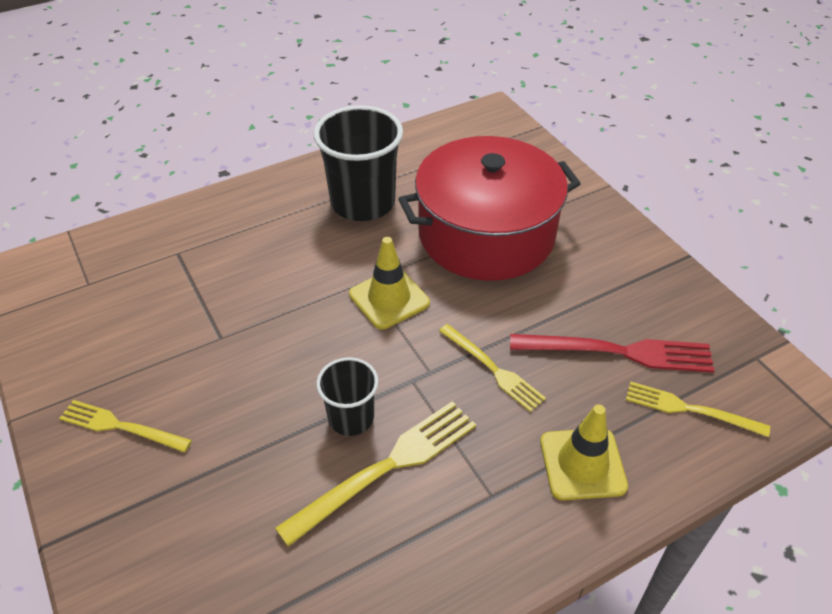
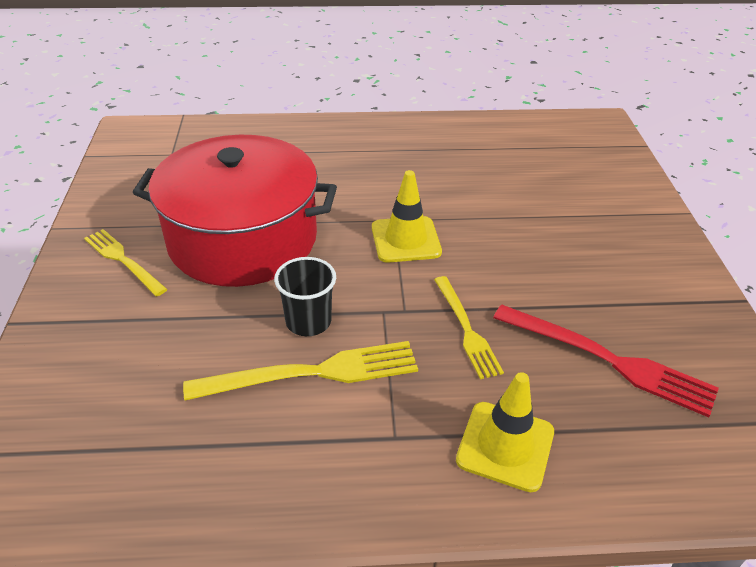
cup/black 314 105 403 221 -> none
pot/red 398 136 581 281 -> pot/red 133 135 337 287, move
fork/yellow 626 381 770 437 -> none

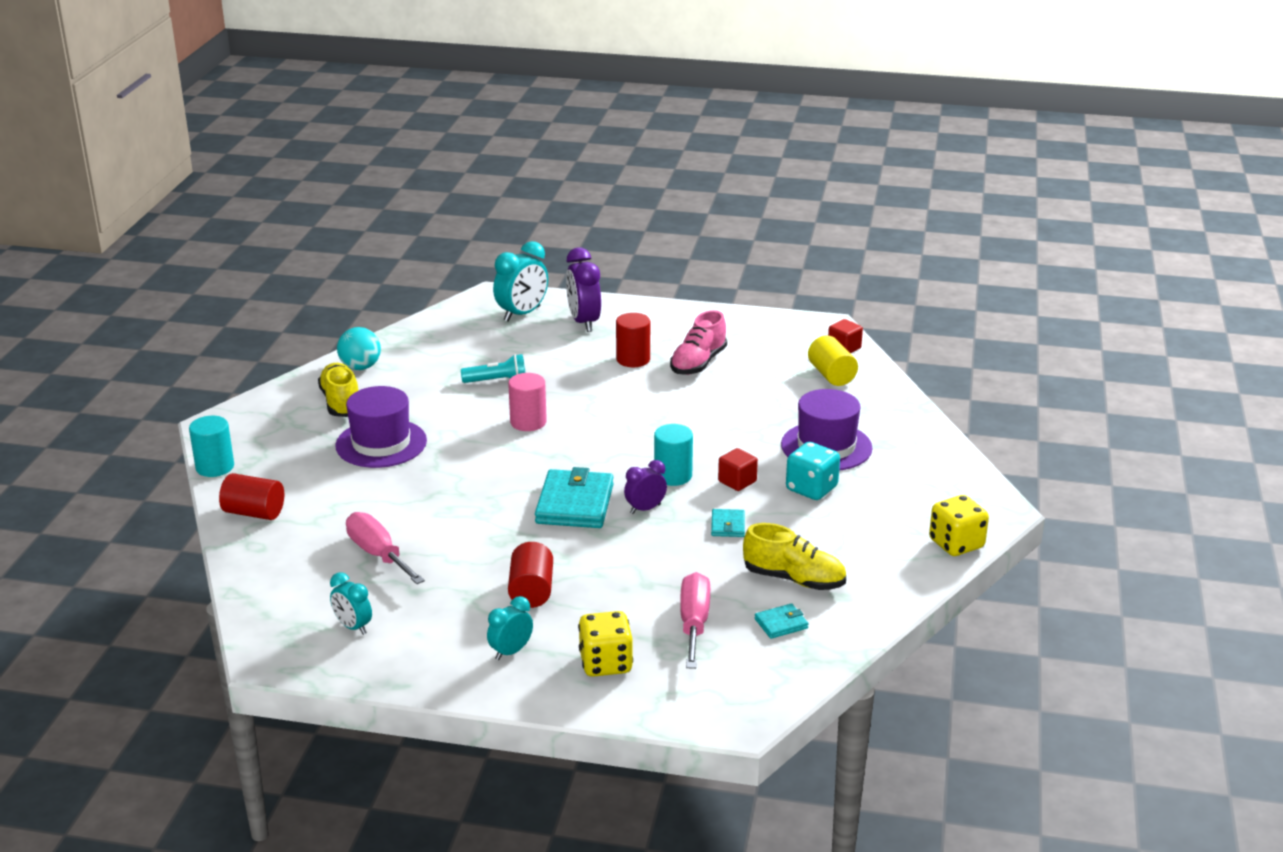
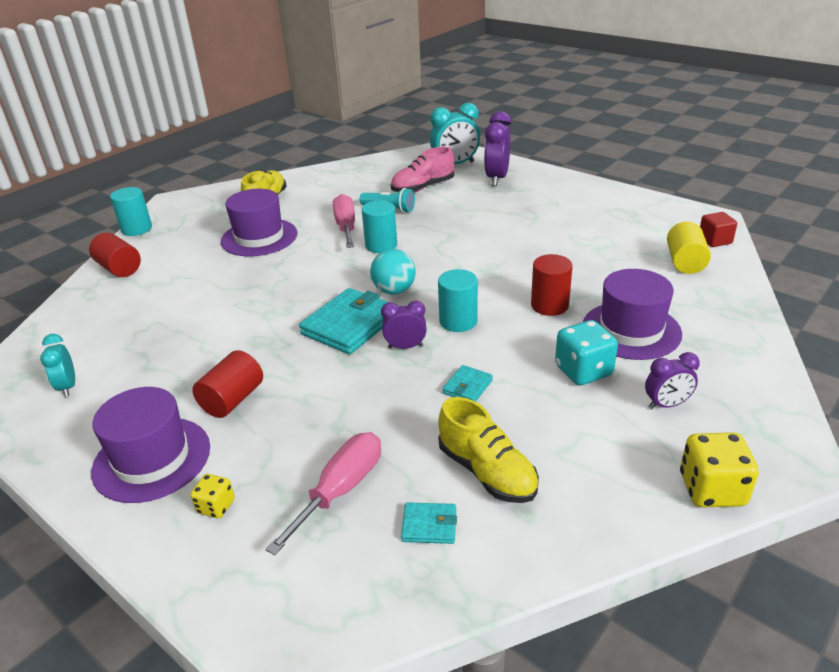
shoe/pink 670 310 727 375 -> shoe/pink 391 147 454 192, move
cylinder/red 616 313 650 367 -> cylinder/red 531 254 573 316, move
ball/turquoise 337 327 381 370 -> ball/turquoise 370 249 416 294, move
cylinder/pink 508 373 547 431 -> cylinder/turquoise 361 200 397 253
cube/red 718 448 758 491 -> none
screwdriver/pink 346 512 425 584 -> screwdriver/pink 333 194 355 248, move
clock/turquoise 487 596 533 660 -> hat/purple 91 387 210 503
dice/yellow 578 611 633 677 -> dice/yellow 190 474 235 518, x0.56
none -> clock/purple 645 352 700 409

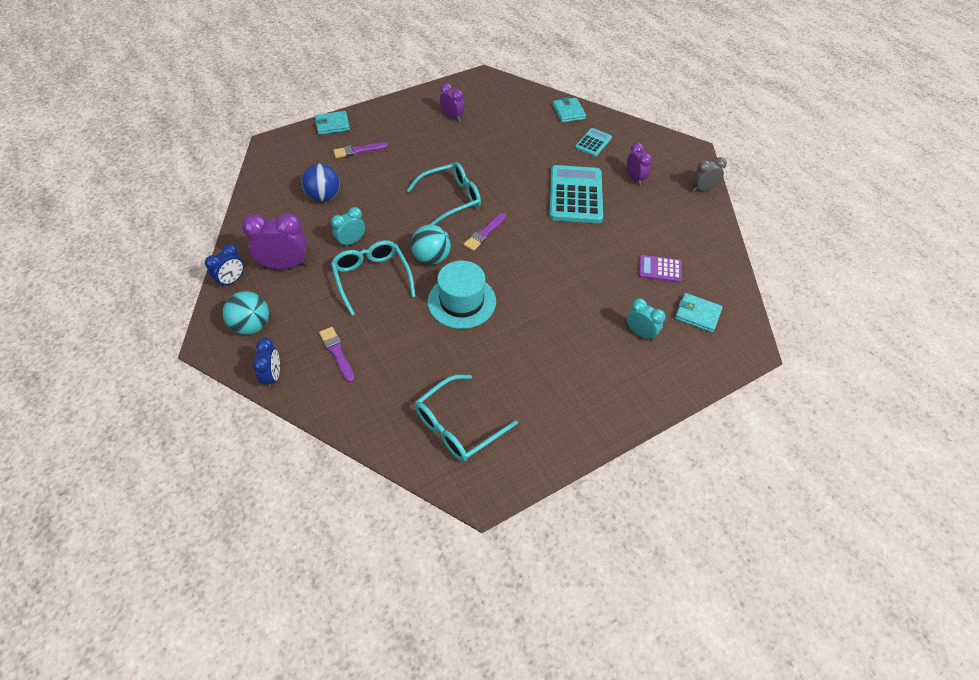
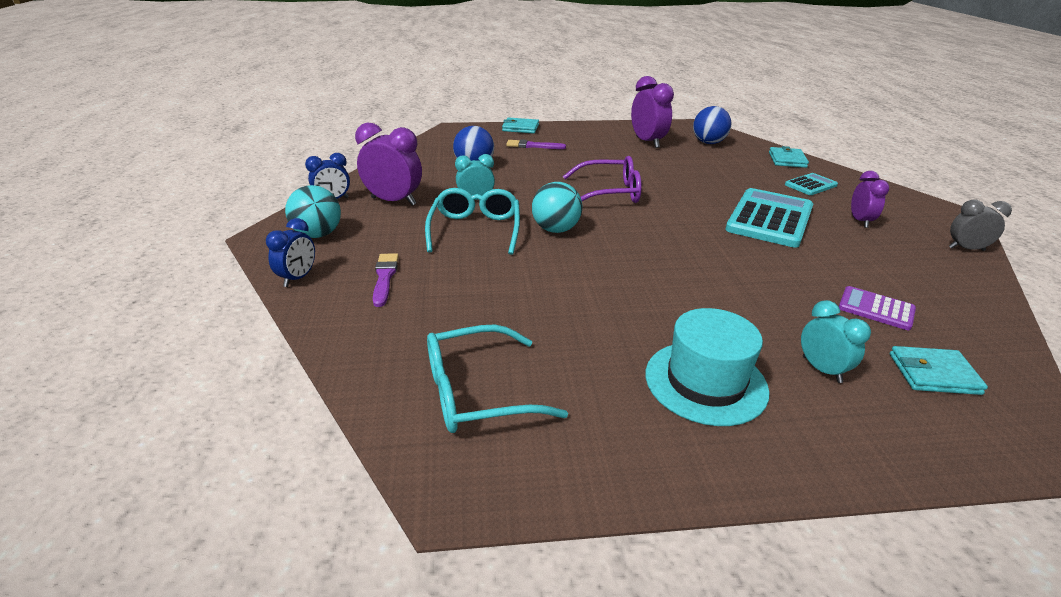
clock/purple 440 83 465 121 -> clock/purple 631 76 674 148, x1.63
glasses/turquoise 407 162 481 225 -> glasses/purple 563 156 641 203
brush/purple 463 213 506 251 -> none
hat/turquoise 428 261 496 329 -> hat/turquoise 645 308 770 426, move
wallet/turquoise 675 293 723 333 -> wallet/turquoise 890 346 988 395, 45 degrees counterclockwise
none -> ball/blue 693 106 731 144

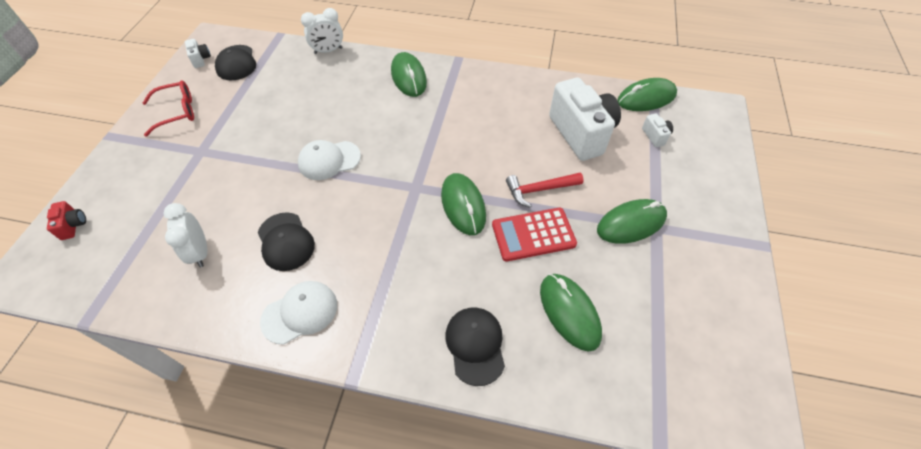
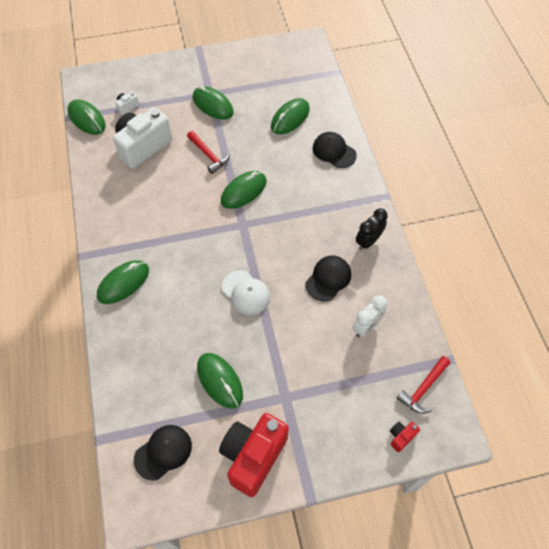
clock/white 301 8 343 54 -> none
camera/white 185 39 211 68 -> none
glasses/red 143 80 194 137 -> camera/red 219 413 289 497
calculator/red 492 208 577 261 -> none
cap/white 260 281 337 345 -> clock/black 356 208 388 250
cap/black 445 308 505 386 -> cap/black 313 132 357 168, 75 degrees clockwise
none -> mouse/green 197 353 243 408
none -> hammer/red 396 356 450 414

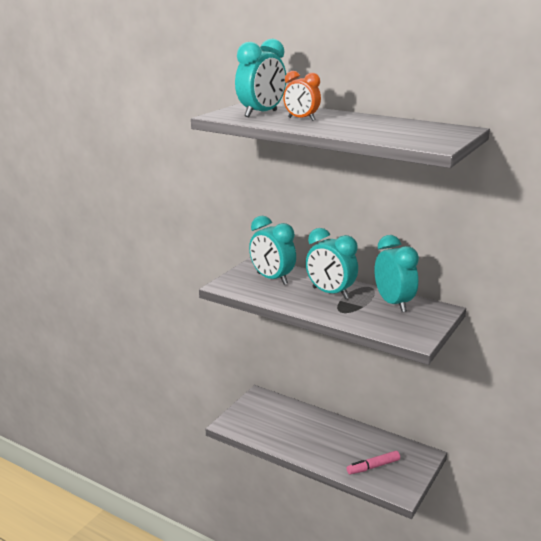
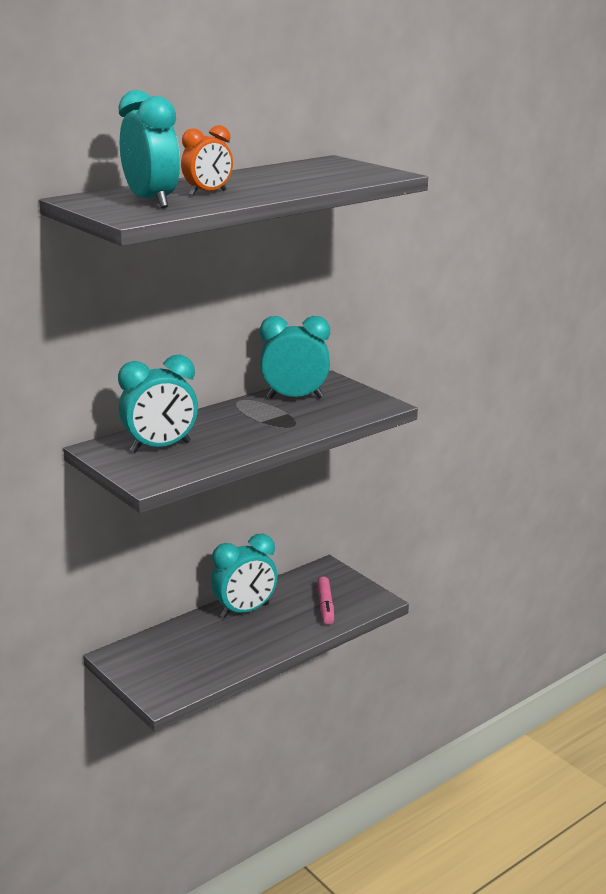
clock/turquoise 306 228 358 299 -> clock/turquoise 211 534 278 618, move

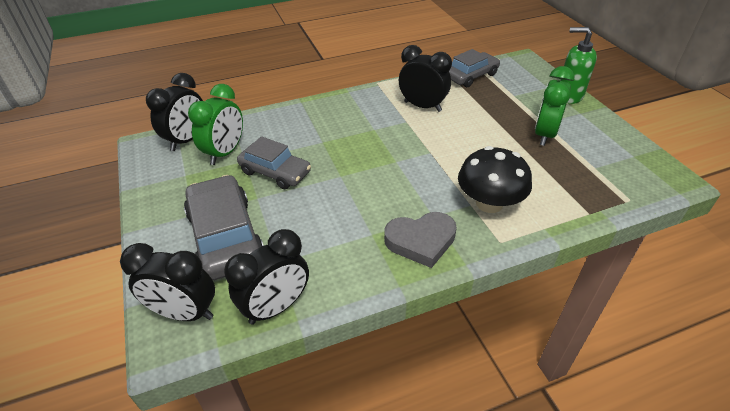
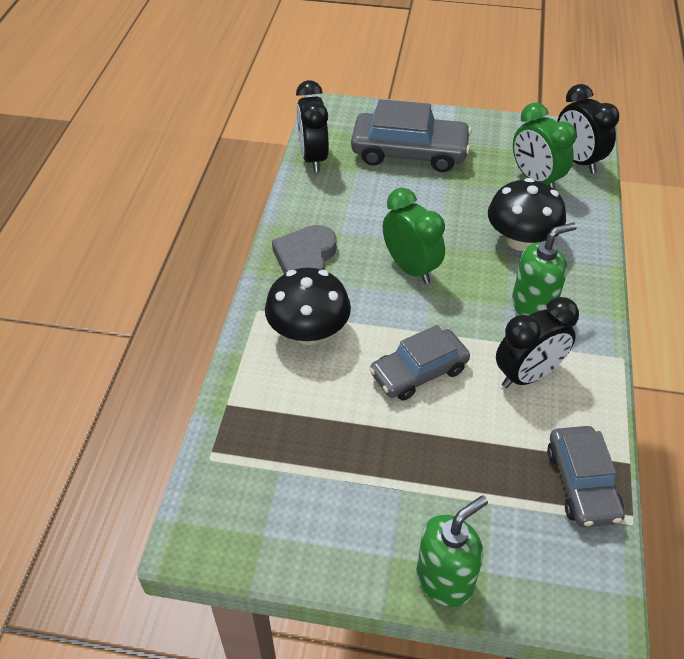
clock/green 535 66 574 146 -> clock/green 383 188 445 284, move
car/grey 237 136 311 189 -> car/grey 369 325 470 400, move
clock/black 120 243 215 321 -> none
none -> mushroom/black 488 178 566 251
none -> soap dispenser/green 512 222 577 316

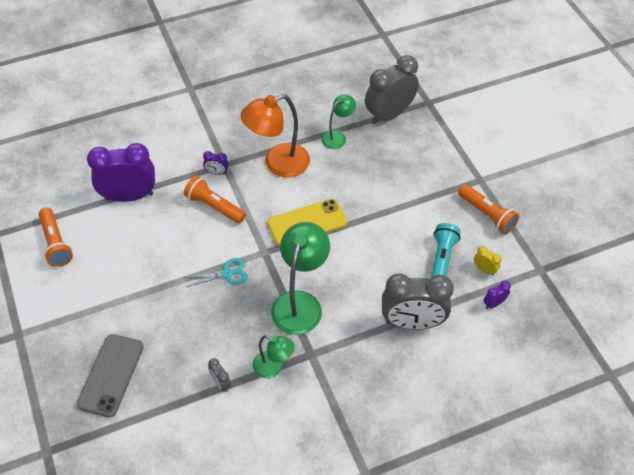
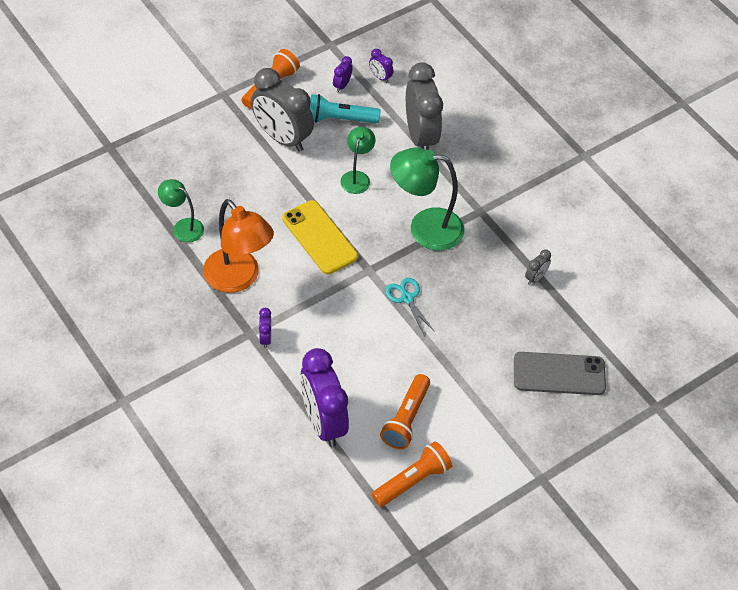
clock/grey 365 55 419 125 -> clock/grey 251 68 314 152, move
flashlight/orange 184 175 246 224 -> flashlight/orange 380 374 430 449, move
clock/yellow 474 246 501 276 -> clock/purple 333 56 352 92
lamp/green 253 335 295 378 -> lamp/green 340 127 376 194, move

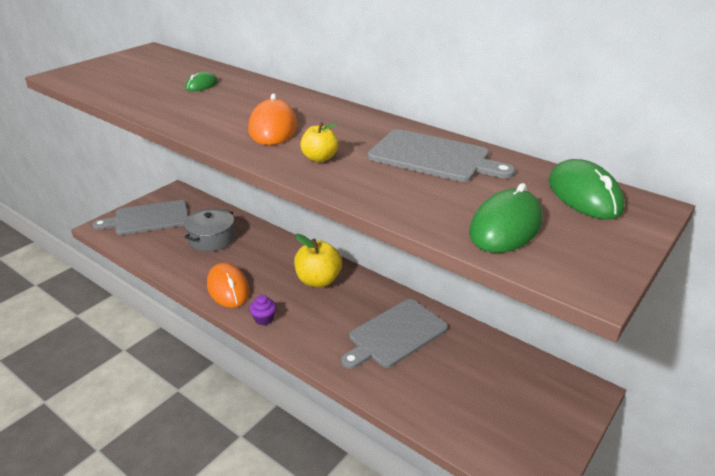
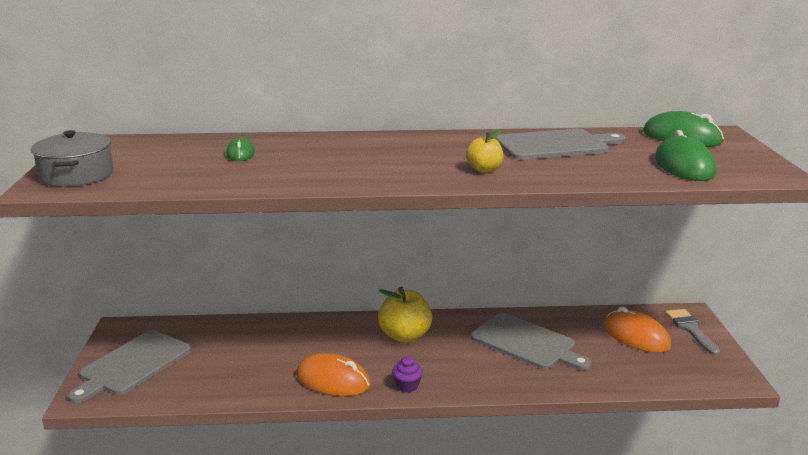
mouse/orange 248 93 297 145 -> mouse/orange 604 306 671 353, move
pot/grey 184 208 235 252 -> pot/grey 31 130 113 187, move
cutting board/grey 341 299 448 369 -> cutting board/grey 471 313 591 370, 60 degrees counterclockwise
none -> brush/grey 665 309 720 356

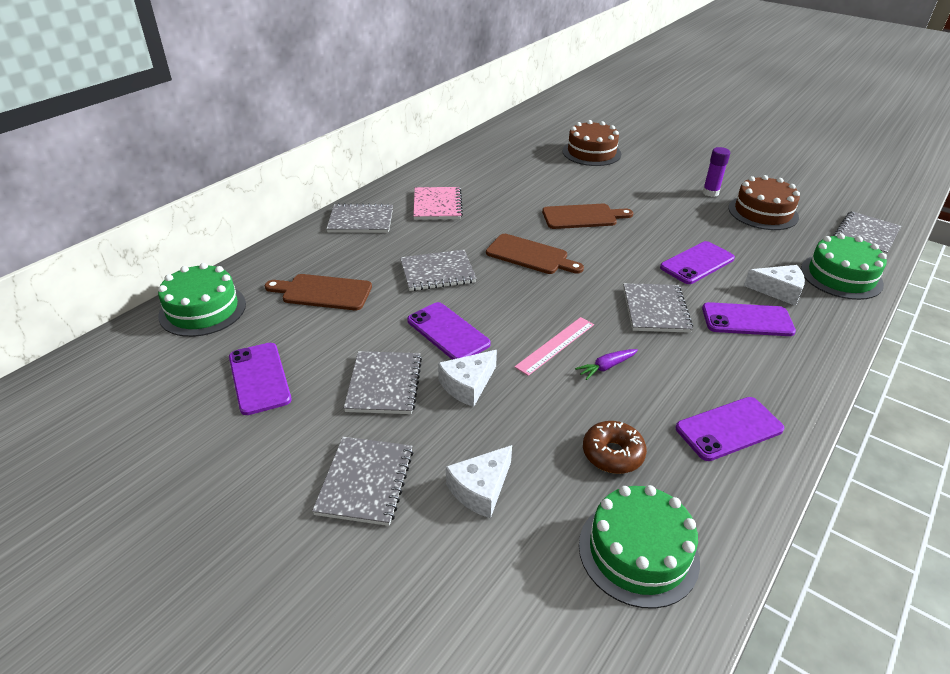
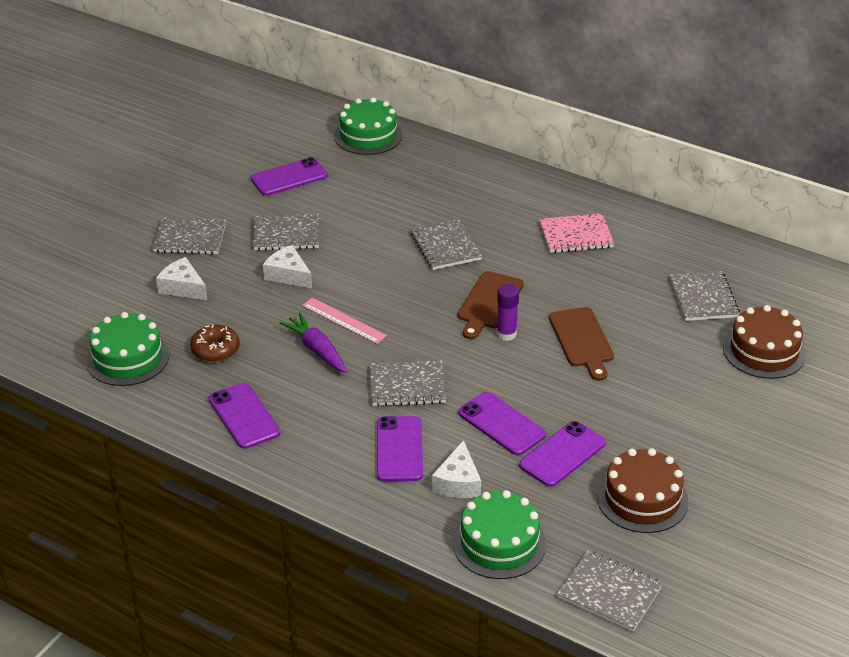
glue stick/purple 703 147 730 197 -> glue stick/purple 496 284 519 341, move
notebook/grey 326 203 393 233 -> notebook/grey 670 271 740 321, move
cutting board/brown 265 274 372 310 -> none
phone/purple 407 302 491 360 -> phone/purple 519 421 606 487, move
carrot/purple 575 349 638 380 -> carrot/purple 279 313 347 373, x1.57

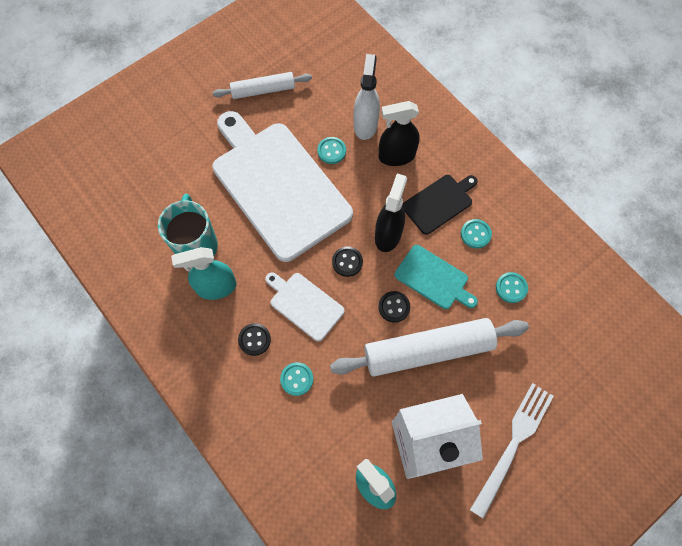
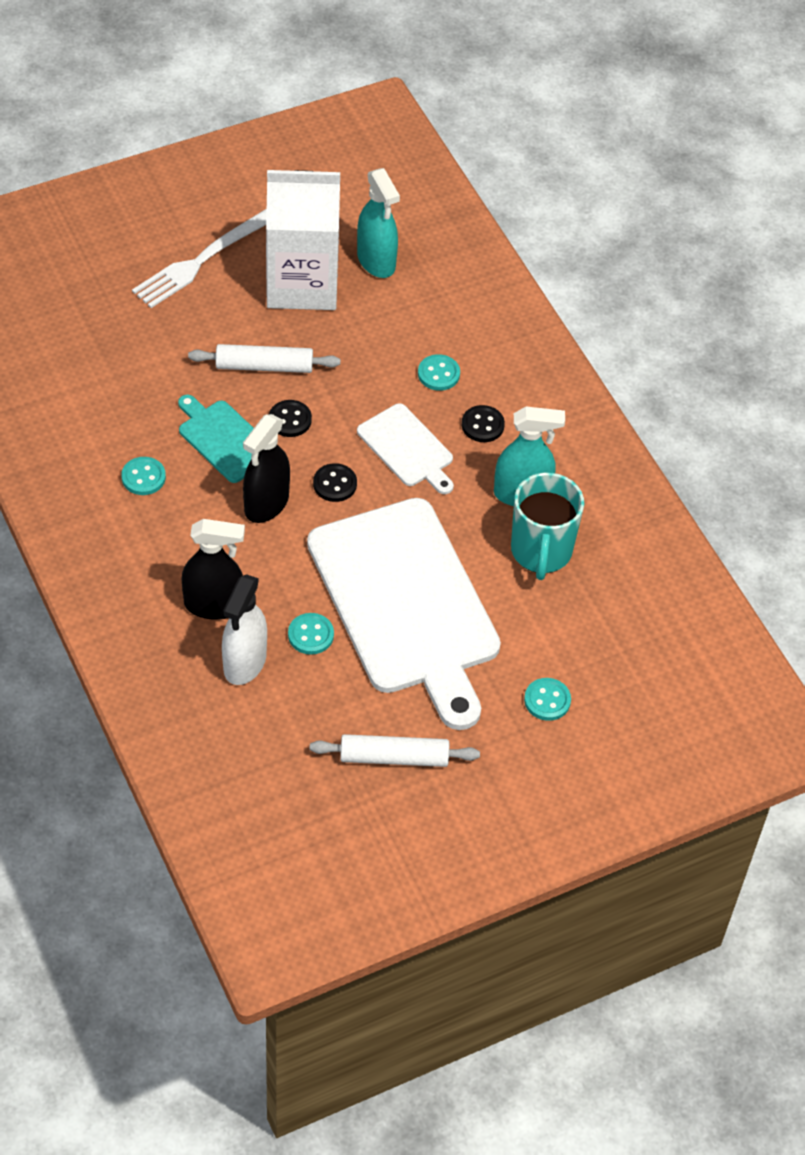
cutting board/black 402 175 478 235 -> none
button/turquoise 496 272 528 303 -> button/turquoise 524 678 571 721, move
rolling pin/white 330 318 529 377 -> rolling pin/white 188 344 340 373, x0.58

